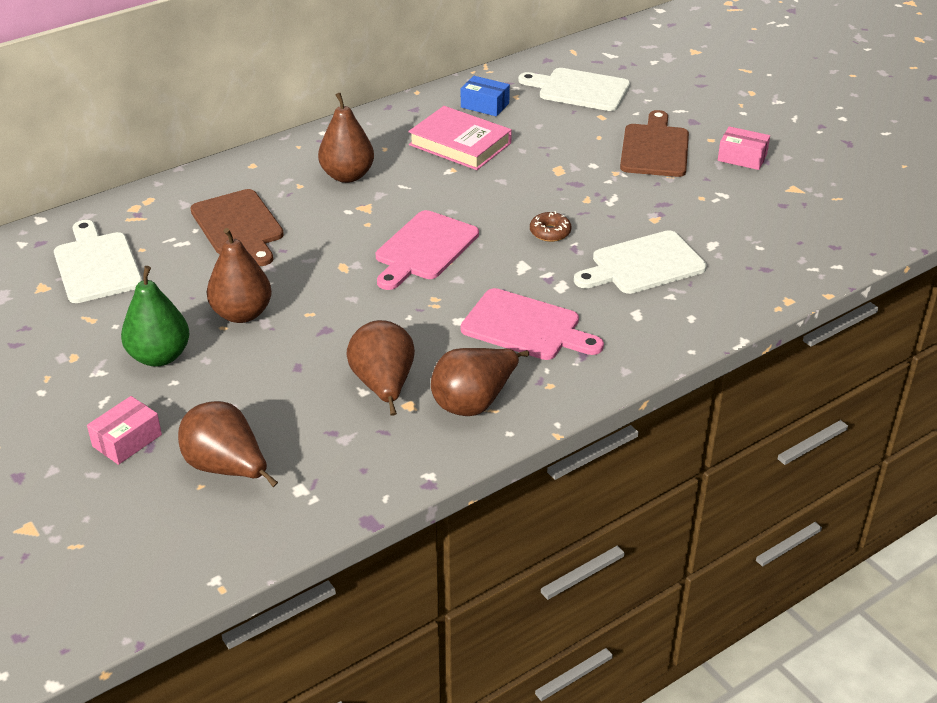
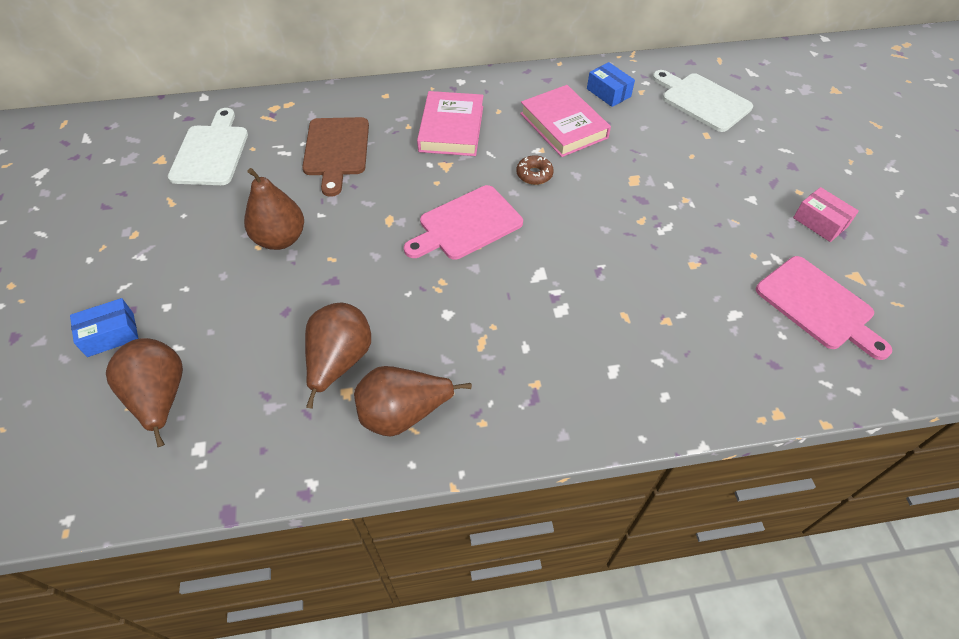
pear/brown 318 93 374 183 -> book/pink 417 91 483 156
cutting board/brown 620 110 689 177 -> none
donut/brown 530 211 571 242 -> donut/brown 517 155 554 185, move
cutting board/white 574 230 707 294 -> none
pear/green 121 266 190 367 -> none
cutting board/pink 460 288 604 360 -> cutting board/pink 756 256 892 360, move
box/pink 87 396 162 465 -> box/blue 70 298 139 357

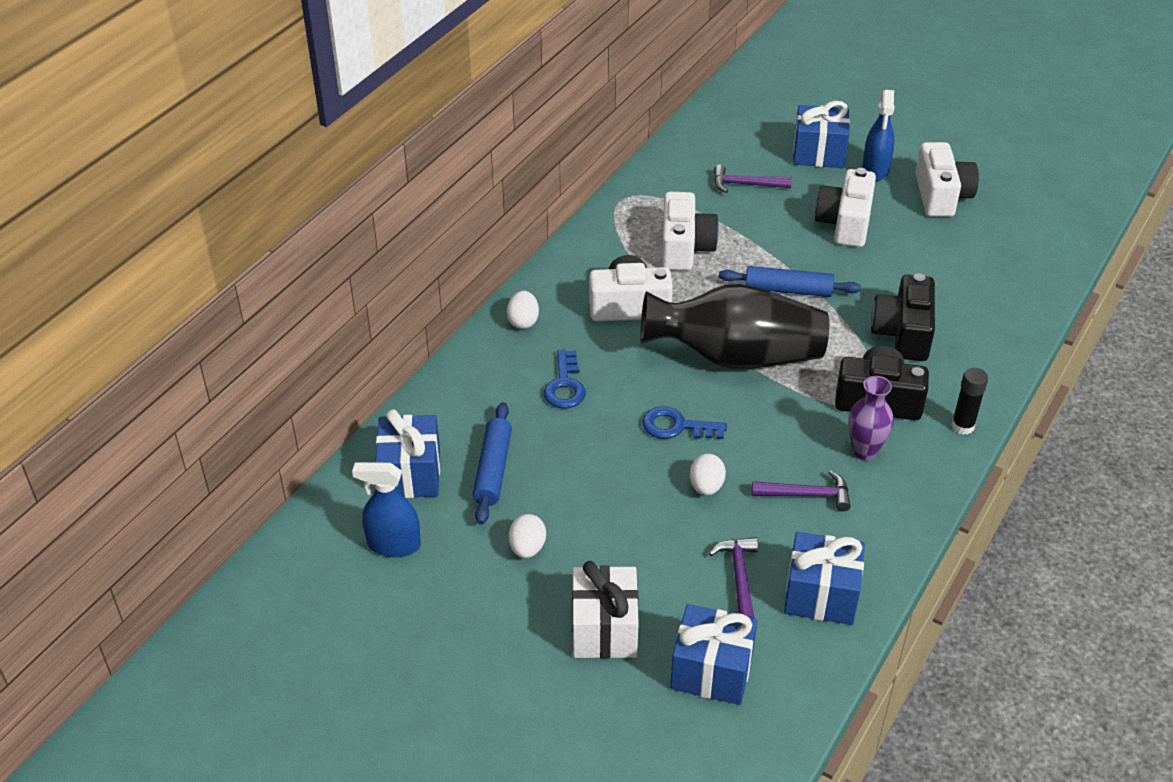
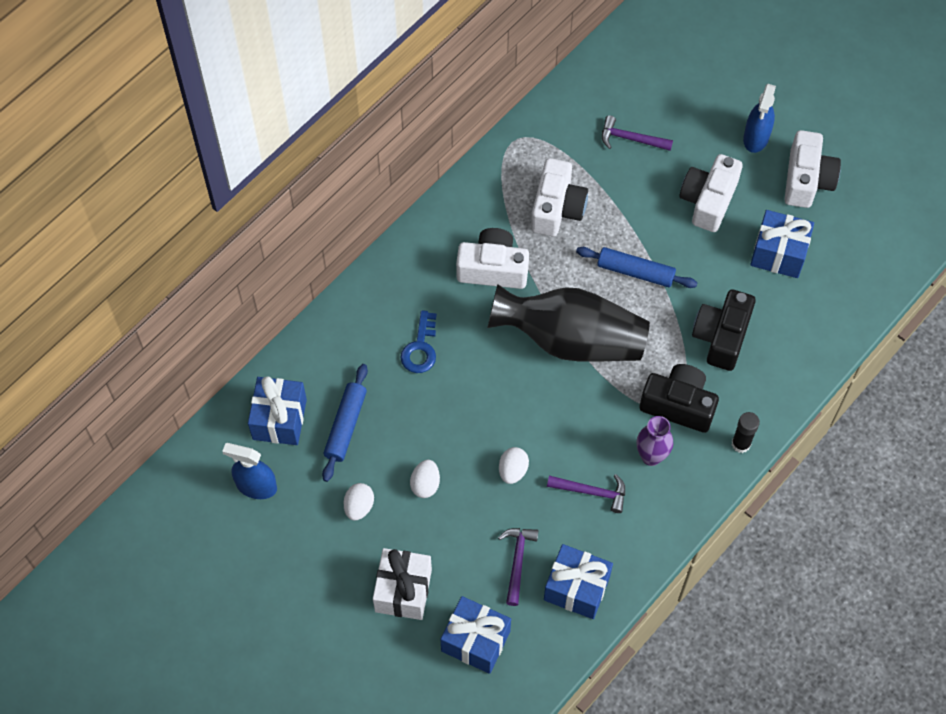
gift/blue 793 101 850 168 -> gift/blue 750 210 814 278, move
egg/white 507 291 539 329 -> egg/white 410 460 440 498, move
key/blue 642 406 727 439 -> none

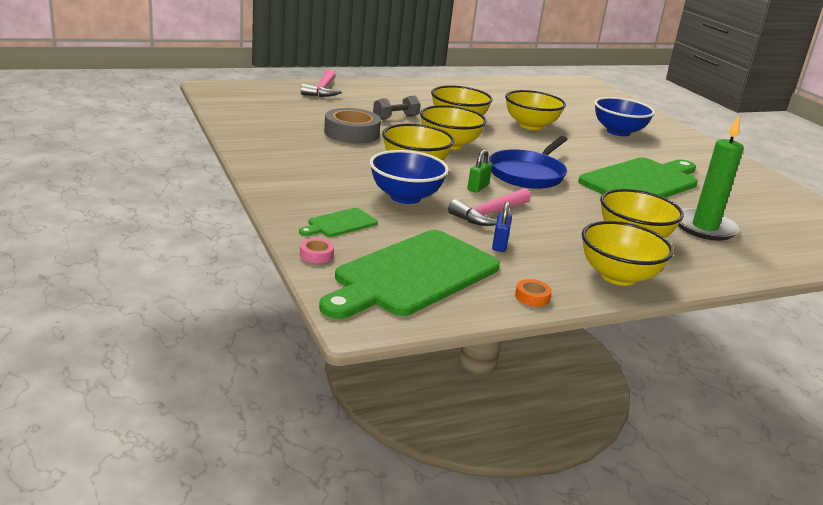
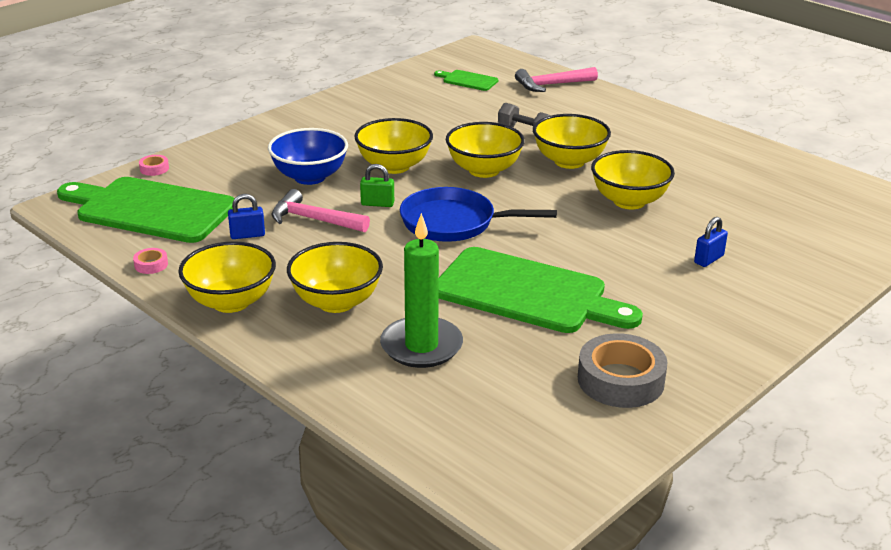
bowl/blue 594 97 655 136 -> padlock/blue 694 217 728 267
tape/grey 324 108 381 143 -> tape/grey 578 333 668 408, move
cutting board/green 299 208 378 237 -> cutting board/green 434 70 498 91, move
tape/orange 515 279 552 307 -> tape/pink 133 248 168 274

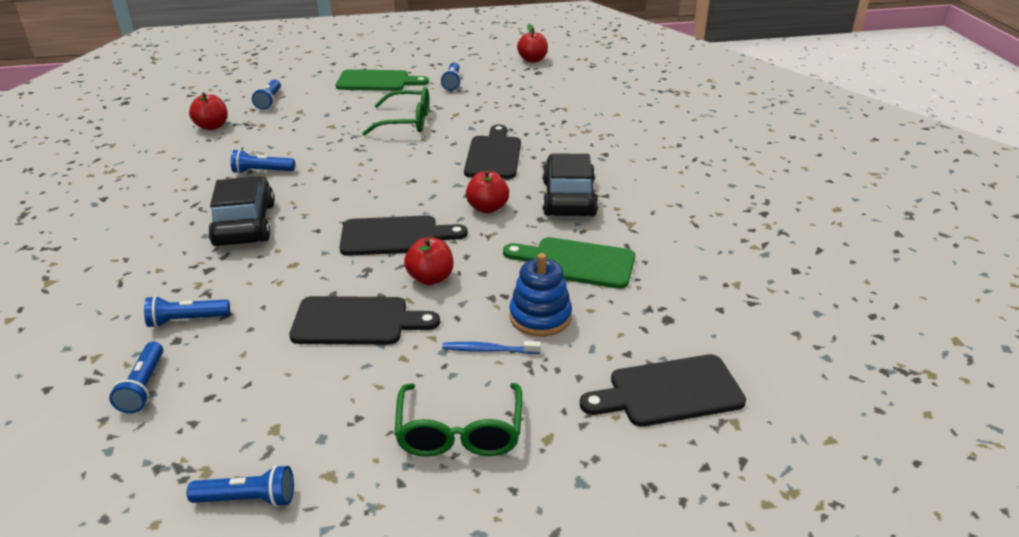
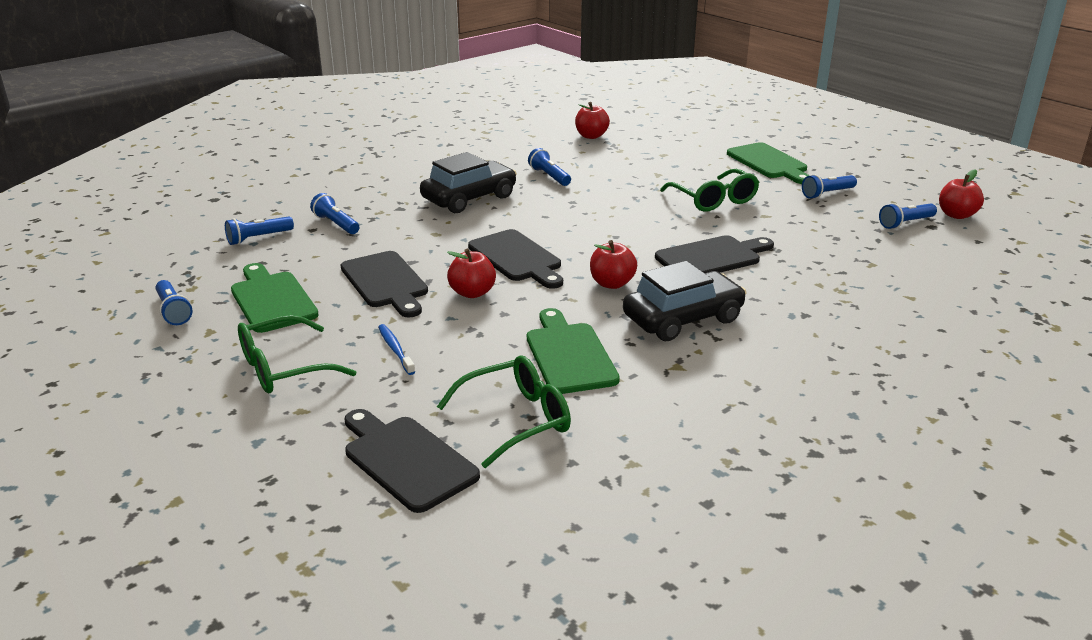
flashlight/blue 252 79 281 110 -> flashlight/blue 879 203 937 229, move
stacking toy/blue 509 253 572 337 -> none
none -> cutting board/green 231 263 319 333
none -> glasses/green 437 355 571 468

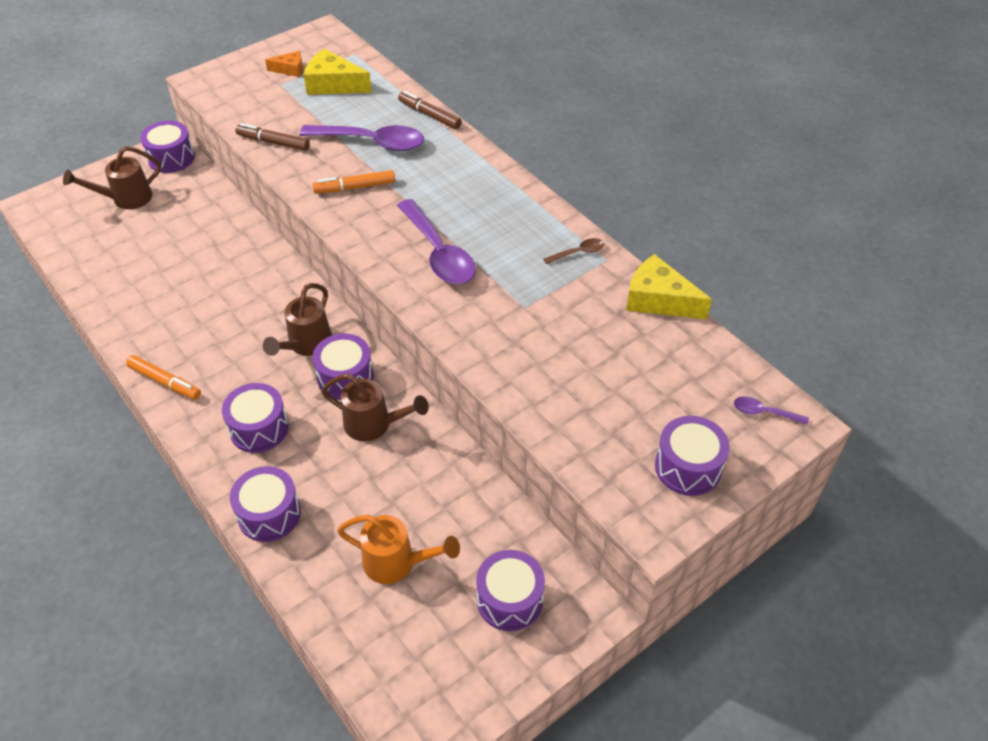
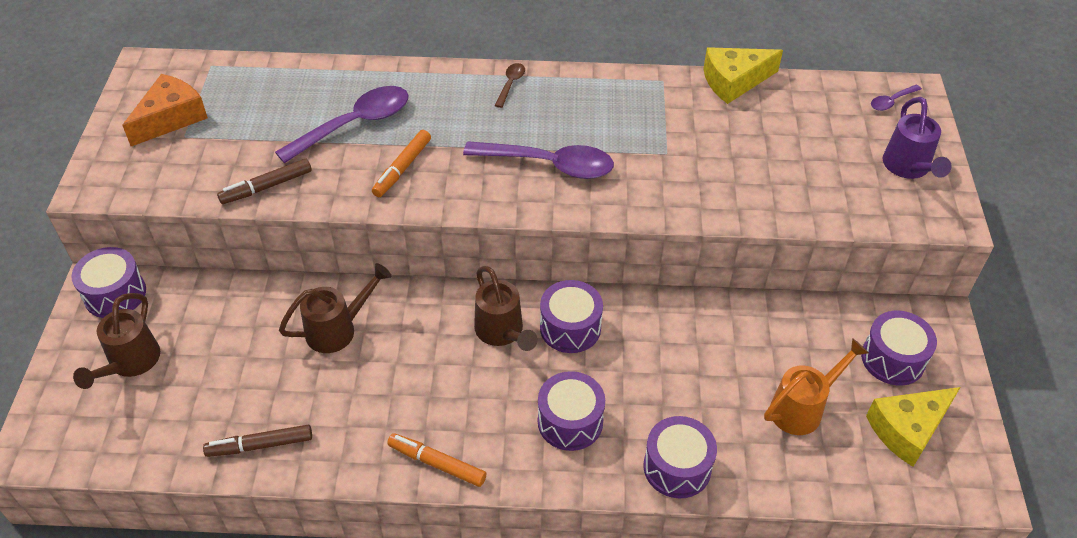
cheese/yellow 304 49 372 95 -> cheese/yellow 866 387 961 467, move
cheese/orange 265 51 303 77 -> cheese/orange 122 74 208 146, x1.77
marker/brown 398 91 462 129 -> marker/brown 203 425 312 457, move
spoon/brown 543 238 604 264 -> spoon/brown 494 63 525 108, move
marker/orange 126 355 201 400 -> marker/orange 387 433 487 487, 135 degrees counterclockwise
watering can/brown 322 373 429 441 -> watering can/brown 279 263 391 353, move
drum/purple 655 416 730 496 -> watering can/purple 883 97 952 179

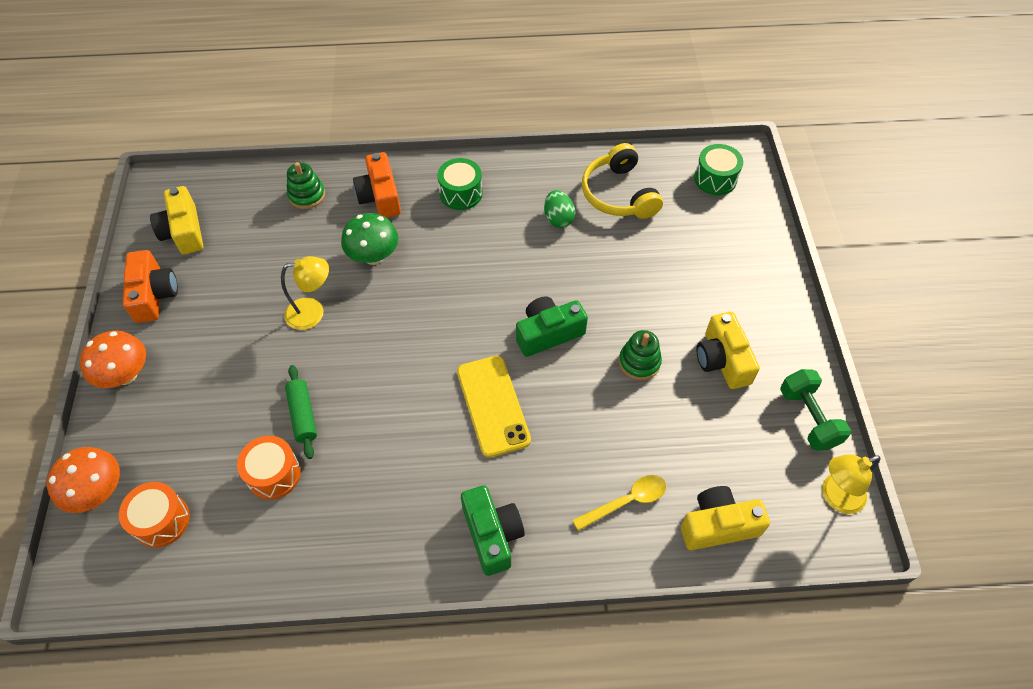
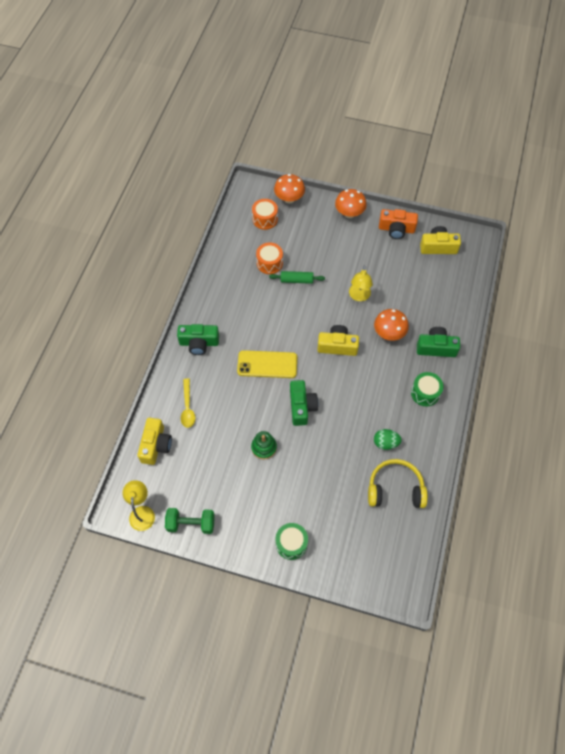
drum/green 694 144 743 195 -> drum/green 276 523 308 560, move
camera/orange 353 152 401 218 -> camera/green 417 327 460 357
stacking toy/green 287 162 325 209 -> none
mushroom/green 341 213 398 265 -> mushroom/orange 374 309 409 341
camera/yellow 696 312 760 389 -> camera/yellow 317 325 359 356, move

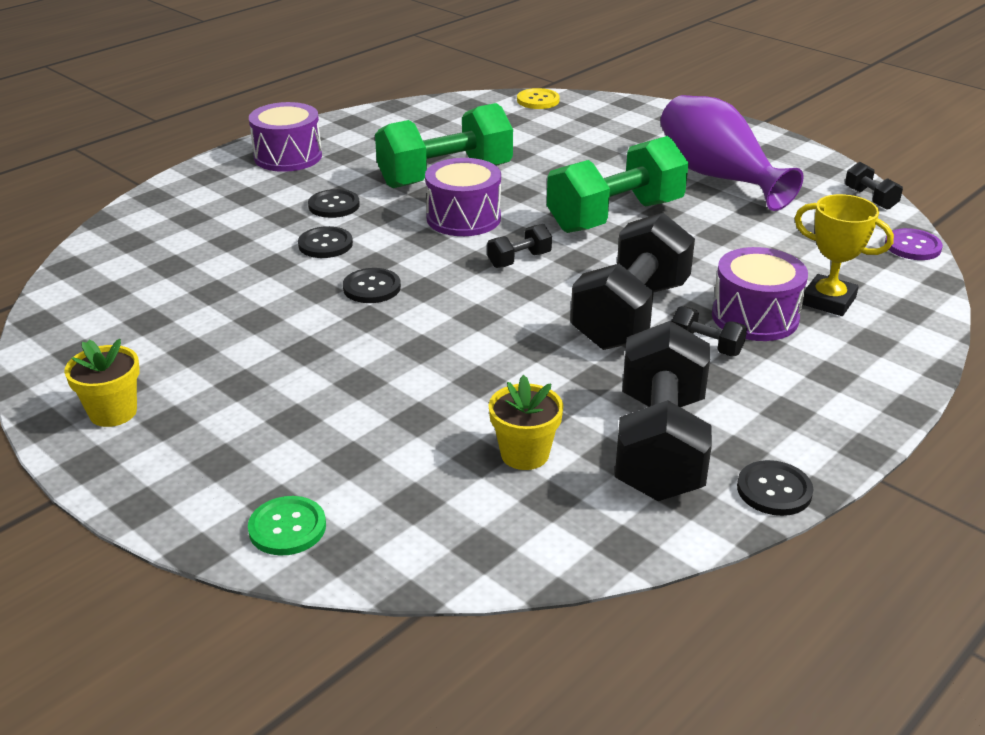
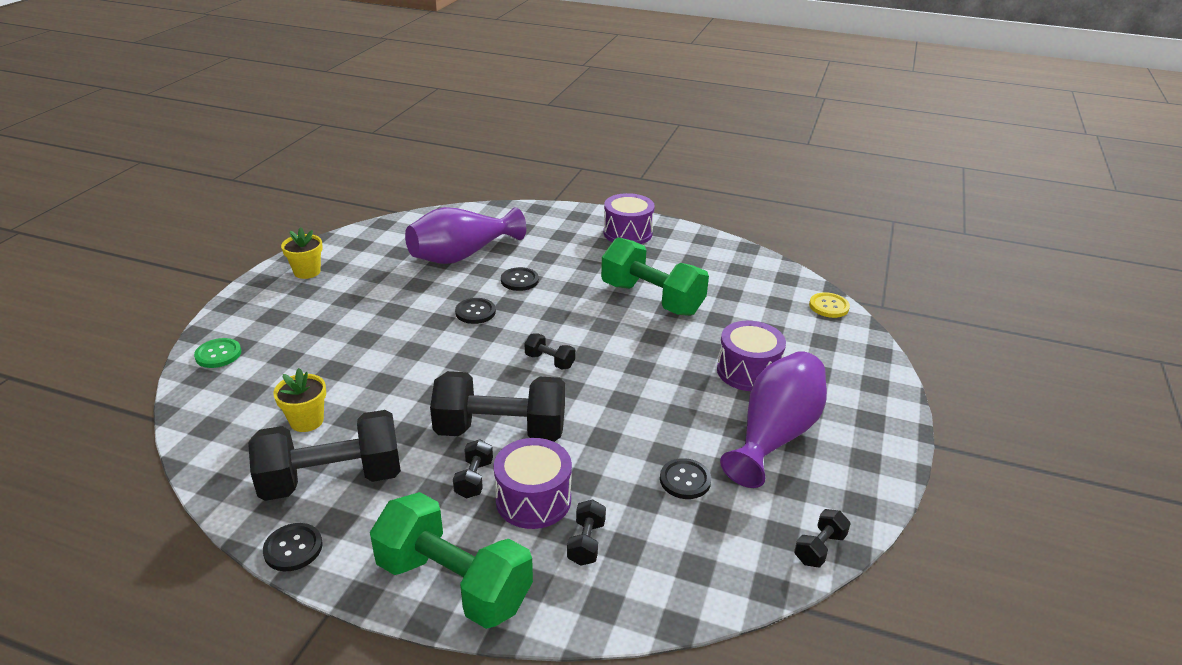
dumbbell/green 547 136 689 233 -> dumbbell/green 370 492 533 629, move
drum/purple 425 158 501 236 -> drum/purple 717 321 786 391, move
button/black 308 189 360 218 -> button/black 660 458 711 499, move
trophy/yellow 795 194 894 316 -> dumbbell/black 567 499 606 566
button/purple 885 228 943 260 -> none
none -> vase/purple 405 207 526 264

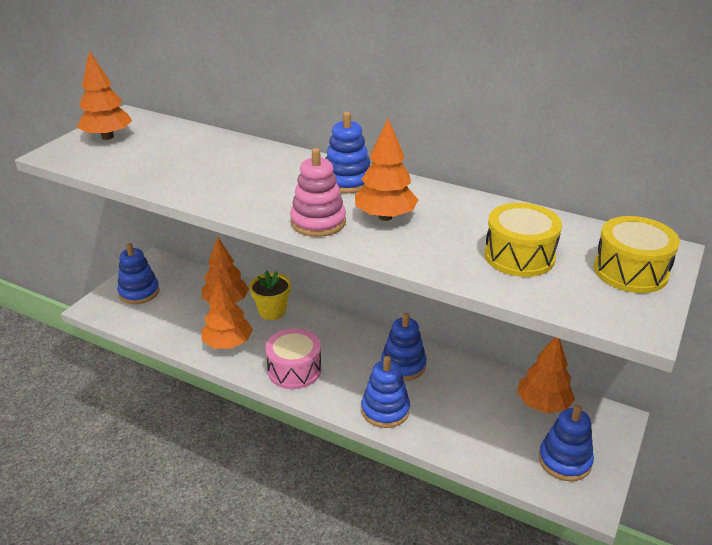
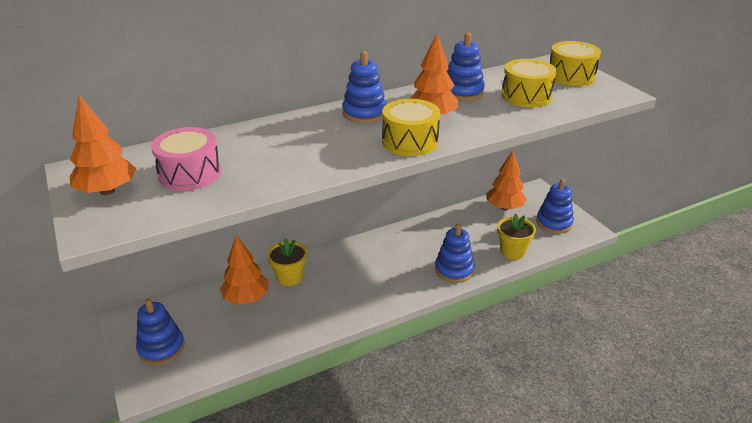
stacking toy/pink 290 148 346 237 -> drum/yellow 382 99 440 156
tree/orange 202 276 253 348 -> none
stacking toy/blue 381 313 427 381 -> stacking toy/blue 447 33 485 101, move
drum/pink 266 328 322 389 -> drum/pink 151 127 221 191, move
none -> flower pot/yellow 497 213 536 260

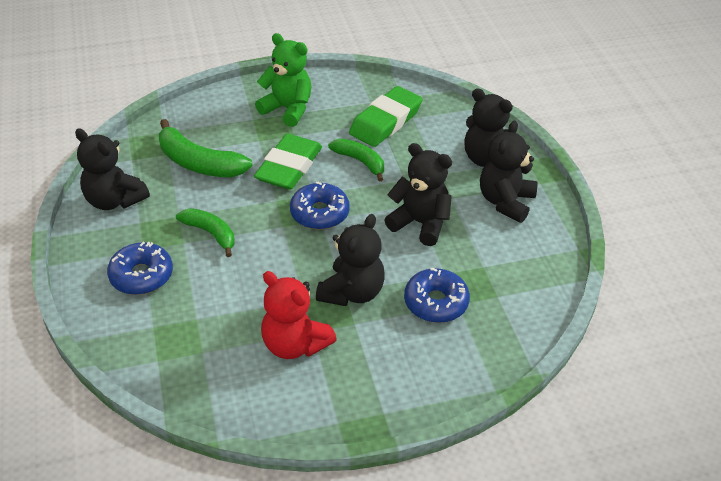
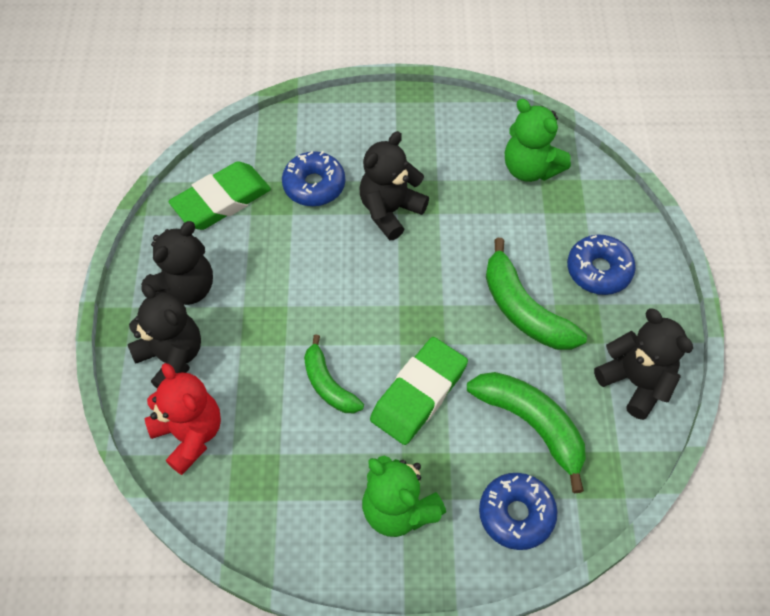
eraser/green 349 86 423 147 -> eraser/green 169 162 271 230, move
teddy bear/black 384 143 452 246 -> none
donut/blue 290 182 350 230 -> donut/blue 479 473 557 550, move
banana/green 176 208 235 257 -> banana/green 486 238 587 350, x1.57
teddy bear/red 261 271 337 359 -> teddy bear/red 145 363 221 475, move
none -> teddy bear/green 505 99 571 182

